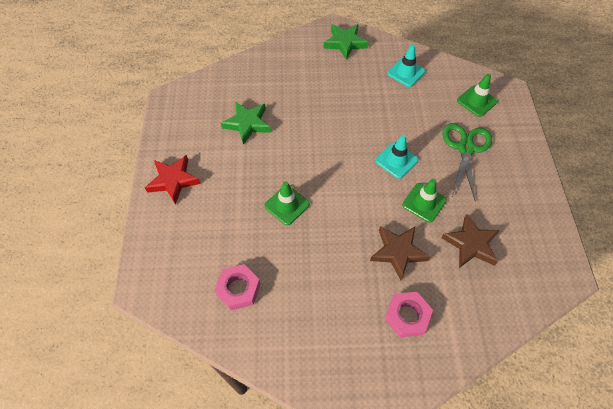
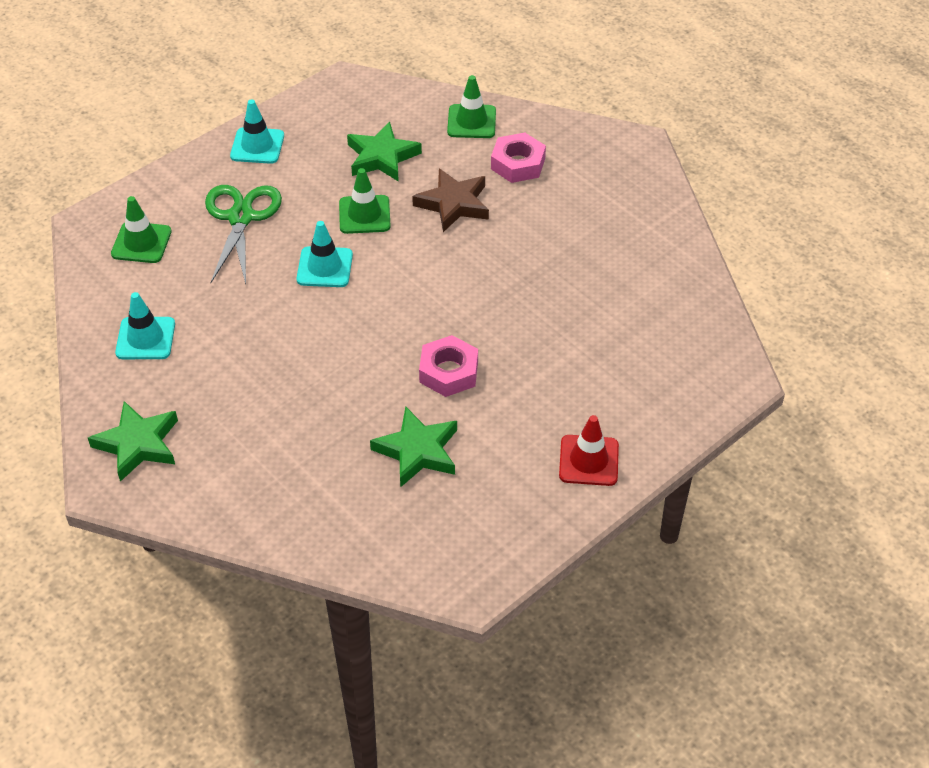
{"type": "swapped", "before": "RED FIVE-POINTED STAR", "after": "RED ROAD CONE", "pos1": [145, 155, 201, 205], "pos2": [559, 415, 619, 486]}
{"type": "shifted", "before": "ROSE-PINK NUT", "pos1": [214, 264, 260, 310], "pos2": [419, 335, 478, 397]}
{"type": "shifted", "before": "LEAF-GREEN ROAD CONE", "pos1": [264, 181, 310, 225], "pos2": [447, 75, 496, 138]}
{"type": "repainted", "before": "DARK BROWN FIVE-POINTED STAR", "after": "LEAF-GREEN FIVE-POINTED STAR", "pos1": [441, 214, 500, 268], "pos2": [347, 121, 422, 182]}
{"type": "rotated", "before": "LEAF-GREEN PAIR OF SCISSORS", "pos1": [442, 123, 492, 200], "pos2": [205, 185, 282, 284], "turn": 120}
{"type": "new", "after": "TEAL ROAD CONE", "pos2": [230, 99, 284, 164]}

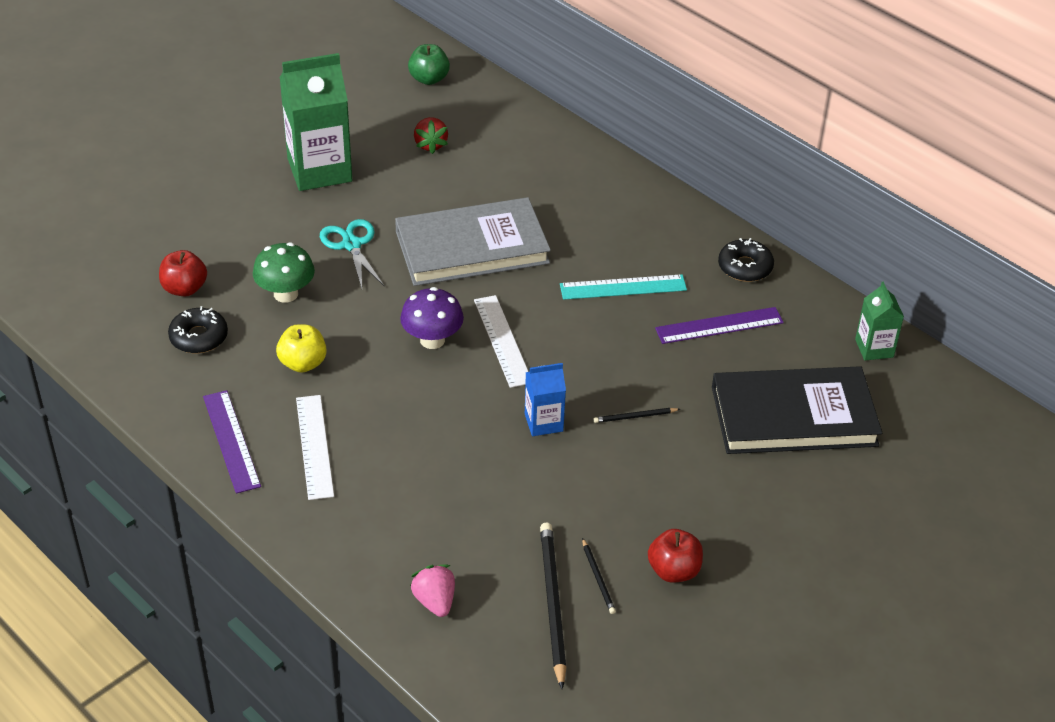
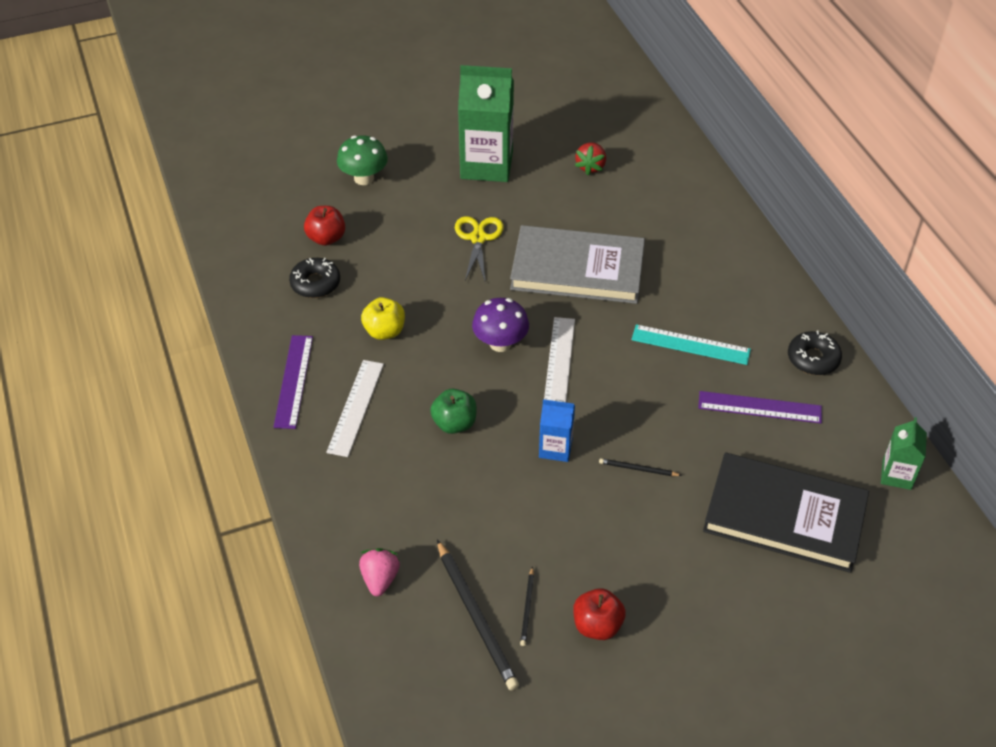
{"type": "shifted", "before": "LEAF-GREEN TOADSTOOL", "pos1": [253, 243, 315, 303], "pos2": [337, 135, 388, 185]}
{"type": "repainted", "before": "TEAL PAIR OF SCISSORS", "after": "GOLDEN PAIR OF SCISSORS", "pos1": [320, 219, 384, 288], "pos2": [455, 216, 504, 281]}
{"type": "shifted", "before": "LEAF-GREEN APPLE FRUIT", "pos1": [408, 44, 450, 85], "pos2": [430, 389, 477, 434]}
{"type": "rotated", "before": "BLACK LEAD PENCIL", "pos1": [540, 523, 567, 689], "pos2": [437, 540, 519, 691], "turn": 135}

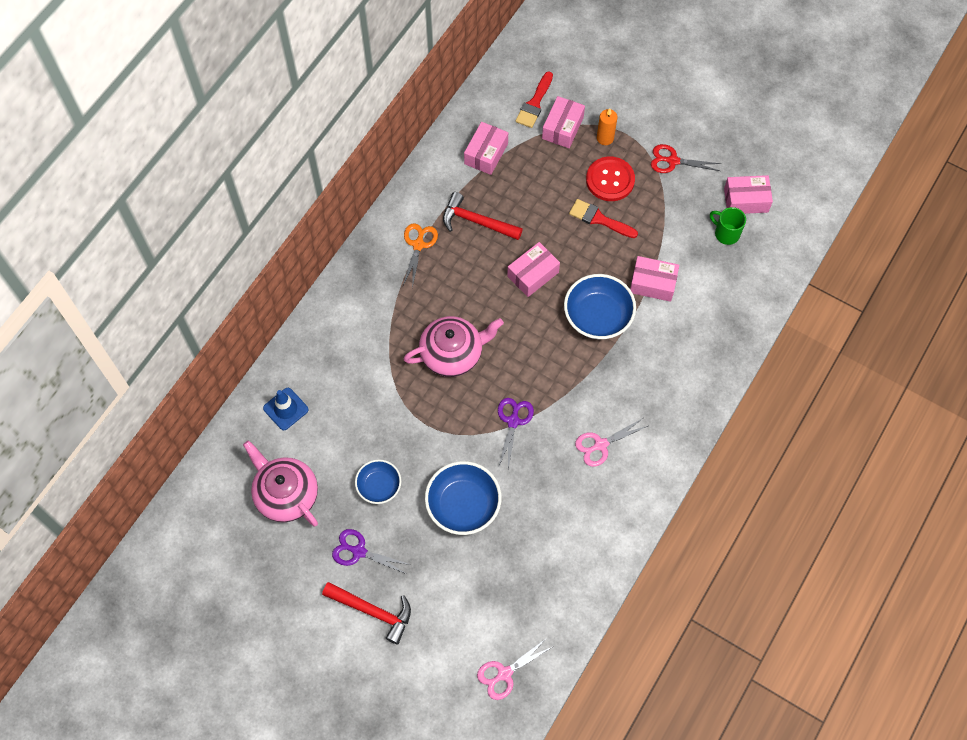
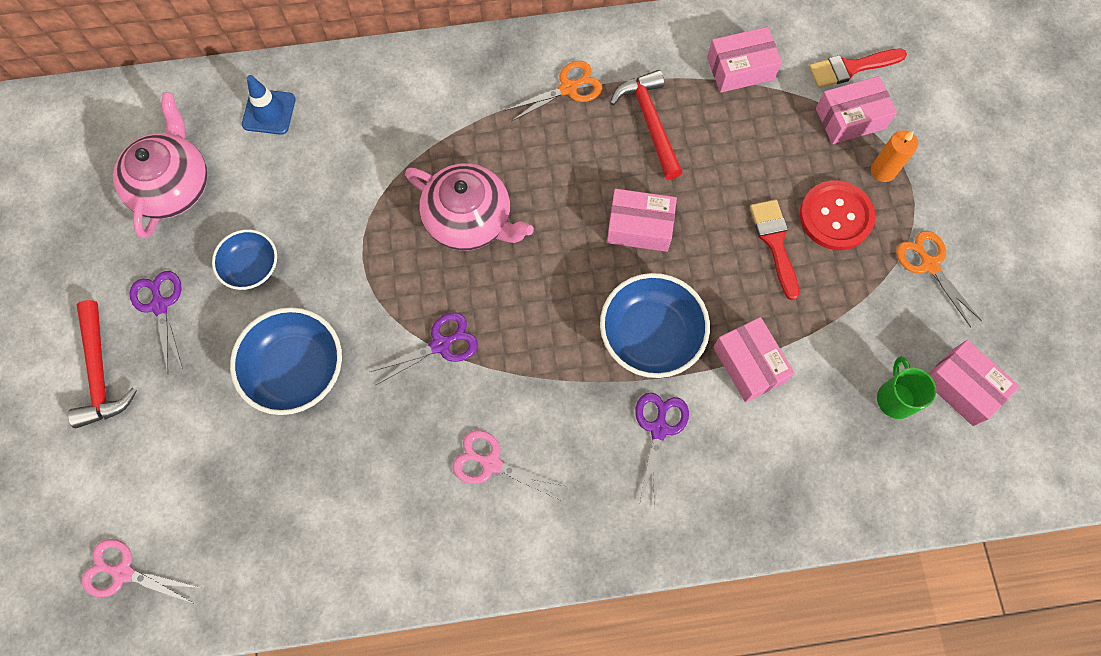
{"type": "repainted", "before": "RED PAIR OF SCISSORS", "after": "BRIGHT ORANGE PAIR OF SCISSORS", "pos1": [651, 144, 721, 173], "pos2": [896, 231, 982, 327]}
{"type": "new", "after": "ROYAL PURPLE PAIR OF SCISSORS", "pos2": [635, 392, 689, 507]}

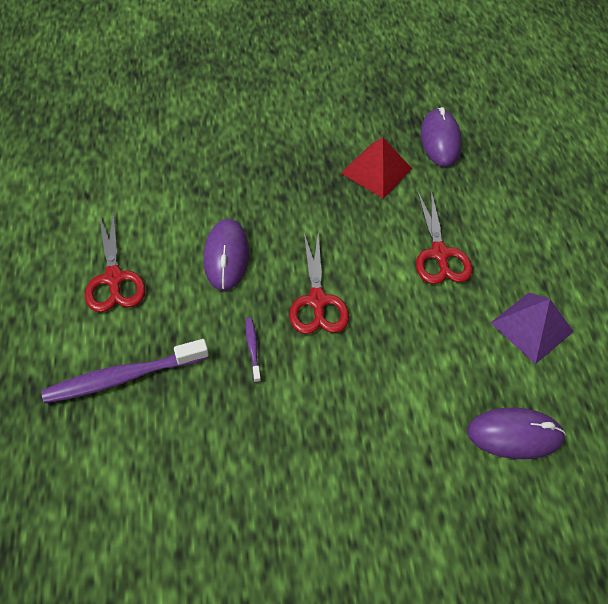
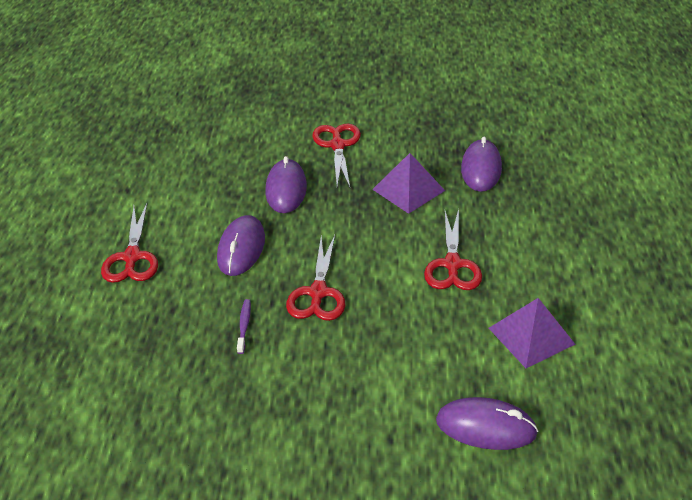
{"type": "gone", "before": "ROYAL PURPLE TOOTH BRUSH", "pos1": [41, 339, 209, 404]}
{"type": "repainted", "before": "RED SOLID PYRAMID", "after": "ROYAL PURPLE SOLID PYRAMID", "pos1": [341, 137, 412, 199], "pos2": [372, 153, 445, 214]}
{"type": "new", "after": "ROYAL PURPLE COMPUTER MOUSE", "pos2": [265, 156, 307, 213]}
{"type": "new", "after": "RED PAIR OF SCISSORS", "pos2": [312, 123, 361, 187]}

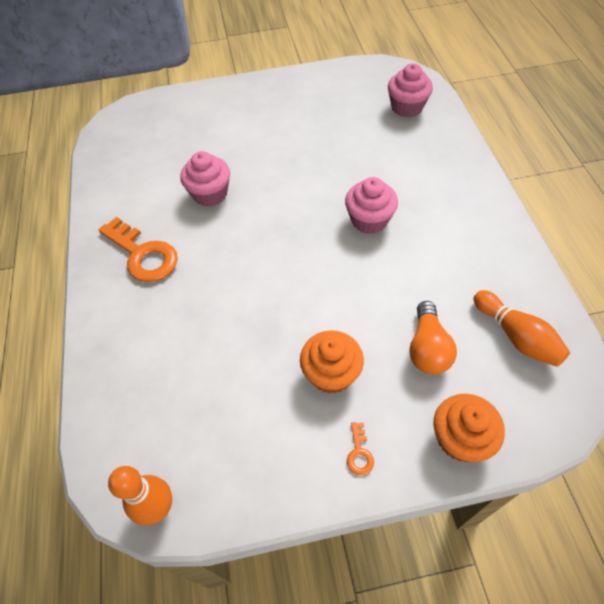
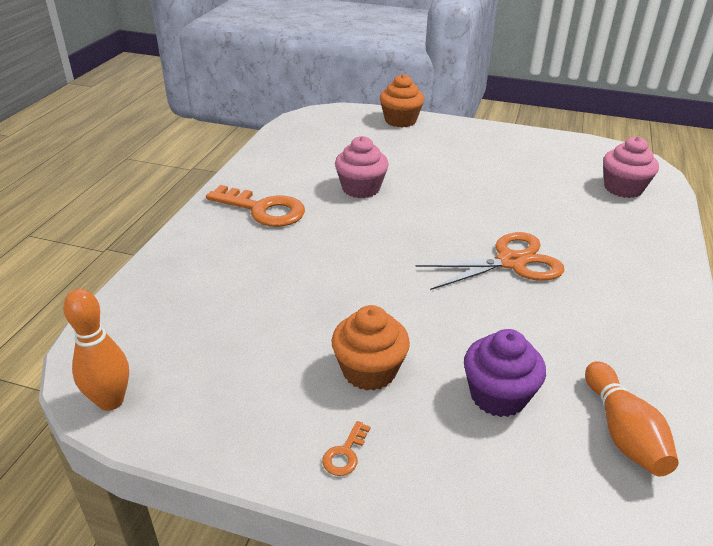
{"type": "rotated", "before": "BRIGHT ORANGE LATCHKEY", "pos1": [99, 217, 178, 282], "pos2": [206, 185, 305, 227], "turn": -45}
{"type": "swapped", "before": "ROSE-PINK CUPCAKE", "after": "BRIGHT ORANGE PAIR OF SCISSORS", "pos1": [345, 177, 398, 234], "pos2": [415, 232, 565, 290]}
{"type": "swapped", "before": "BRIGHT ORANGE LIGHTBULB", "after": "ROYAL PURPLE CUPCAKE", "pos1": [409, 301, 457, 374], "pos2": [464, 329, 546, 417]}
{"type": "shifted", "before": "BRIGHT ORANGE CUPCAKE", "pos1": [434, 394, 505, 462], "pos2": [380, 74, 424, 127]}

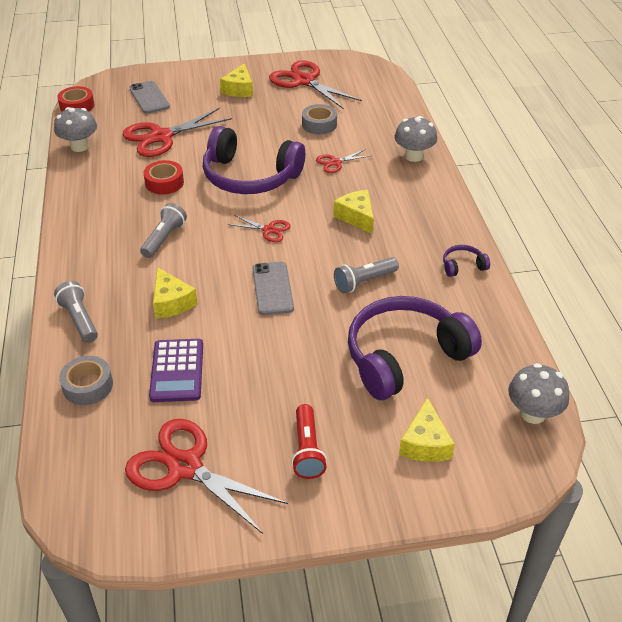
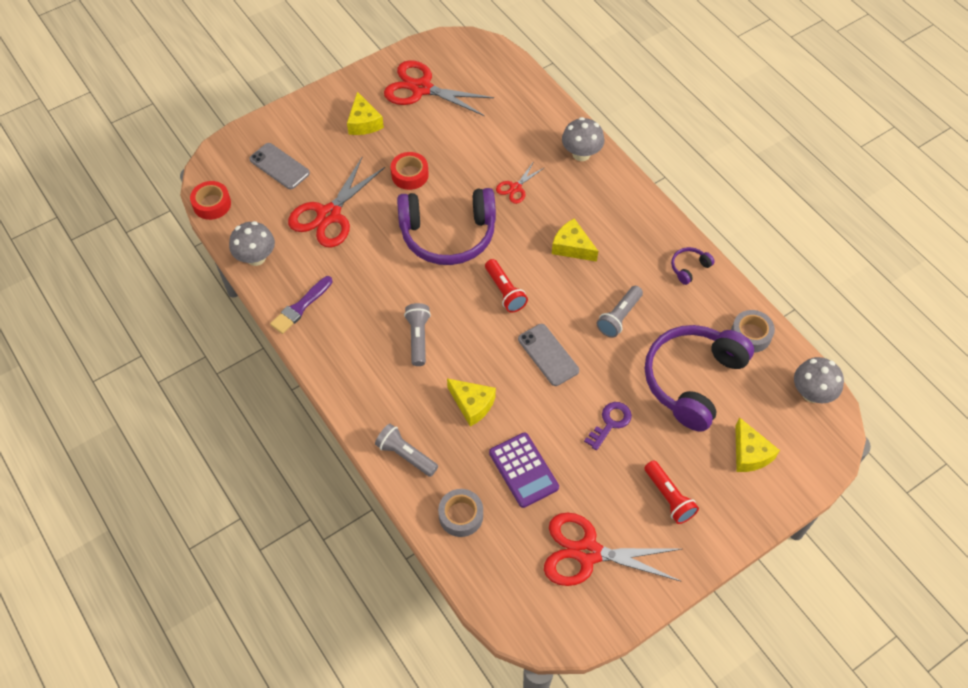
{"type": "shifted", "before": "RED TAPE", "pos1": [144, 160, 184, 195], "pos2": [391, 152, 429, 190]}
{"type": "swapped", "before": "RED PAIR OF SCISSORS", "after": "RED FLASHLIGHT", "pos1": [228, 215, 290, 242], "pos2": [485, 259, 528, 313]}
{"type": "shifted", "before": "GRAY TAPE", "pos1": [302, 104, 337, 134], "pos2": [731, 310, 775, 353]}
{"type": "new", "after": "ROYAL PURPLE PAINT BRUSH", "pos2": [270, 276, 333, 334]}
{"type": "new", "after": "ROYAL PURPLE LATCHKEY", "pos2": [584, 402, 632, 450]}

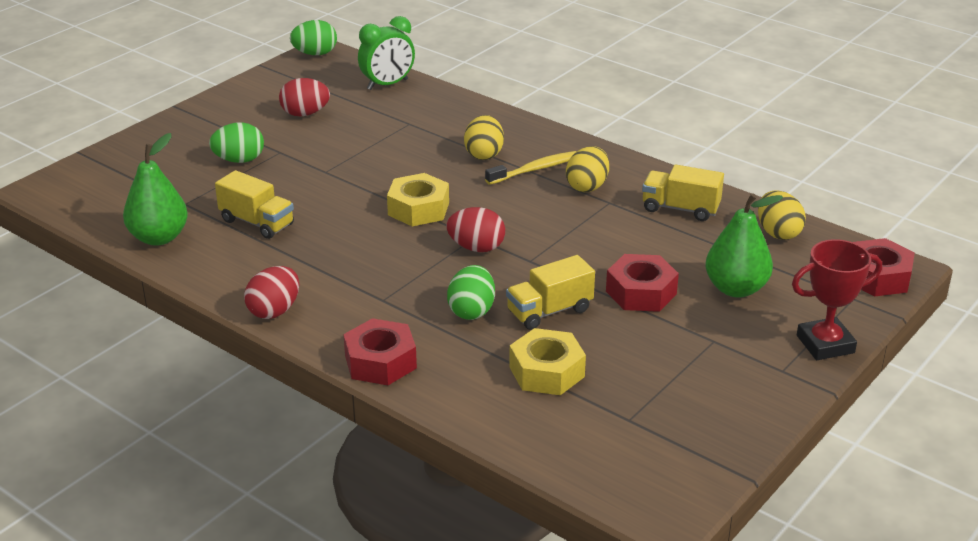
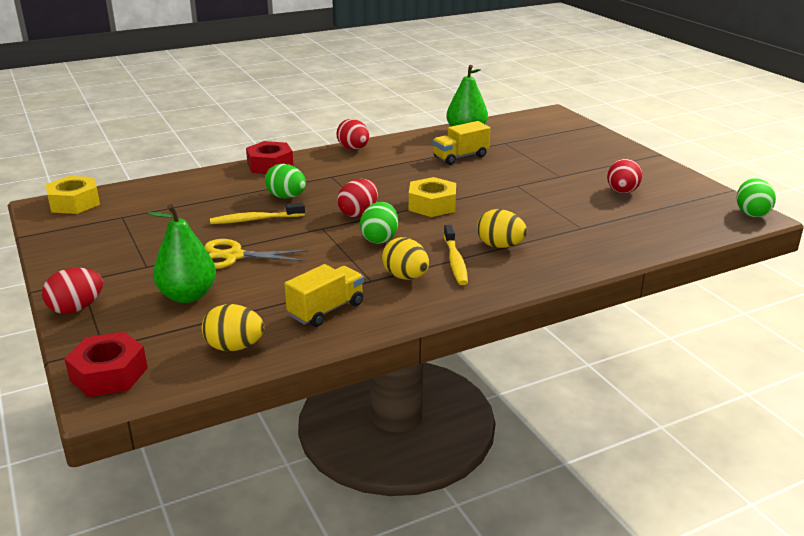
{"type": "shifted", "before": "LEAF-GREEN TOY EGG", "pos1": [209, 122, 264, 163], "pos2": [360, 202, 398, 244]}
{"type": "gone", "before": "LEAF-GREEN BEDSIDE CLOCK", "pos1": [358, 16, 415, 90]}
{"type": "swapped", "before": "GOLDEN LORRY", "after": "GOLDEN TOOTH BRUSH", "pos1": [506, 255, 595, 330], "pos2": [210, 202, 305, 224]}
{"type": "shifted", "before": "GOLDEN NUT", "pos1": [509, 328, 586, 395], "pos2": [46, 176, 100, 214]}
{"type": "swapped", "before": "RED NUT", "after": "GOLDEN PAIR OF SCISSORS", "pos1": [606, 254, 679, 312], "pos2": [204, 239, 309, 269]}
{"type": "swapped", "before": "RED TROPHY", "after": "RED TOY EGG", "pos1": [792, 239, 882, 360], "pos2": [42, 268, 103, 314]}

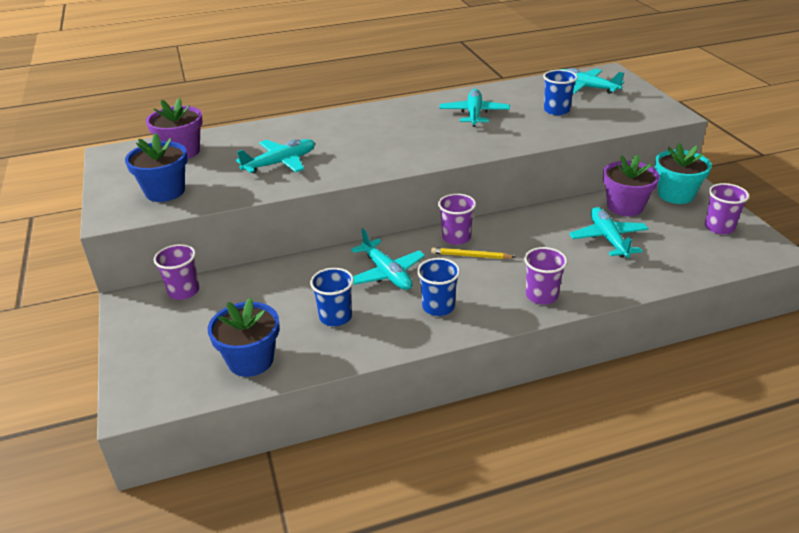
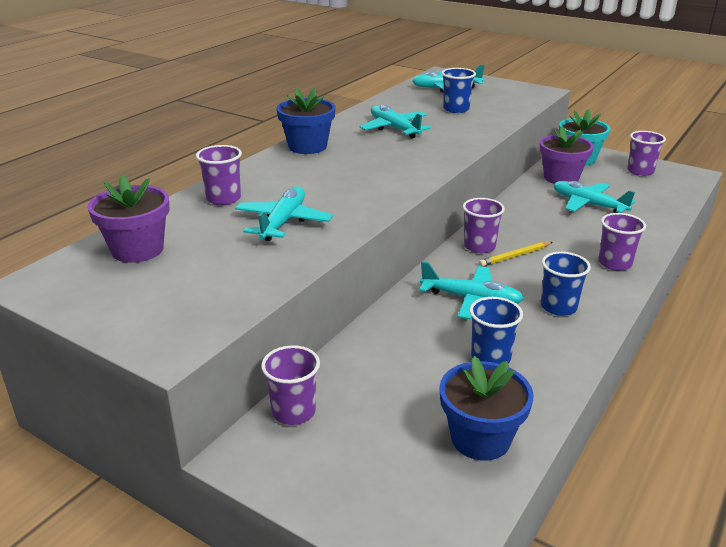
{"type": "shifted", "before": "COBALT POTTED PLANT", "pos1": [125, 133, 188, 202], "pos2": [277, 88, 336, 154]}
{"type": "new", "after": "ROYAL PURPLE TUMBLER", "pos2": [196, 145, 242, 205]}

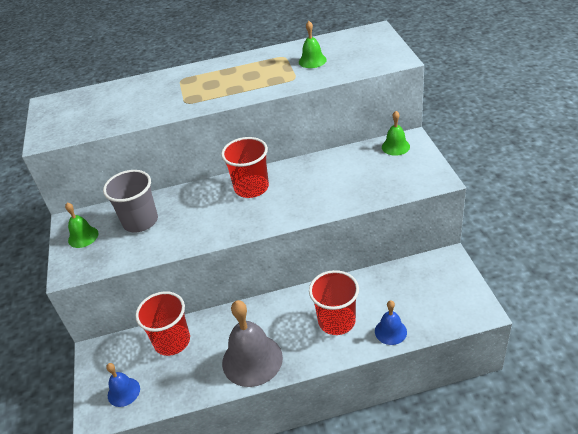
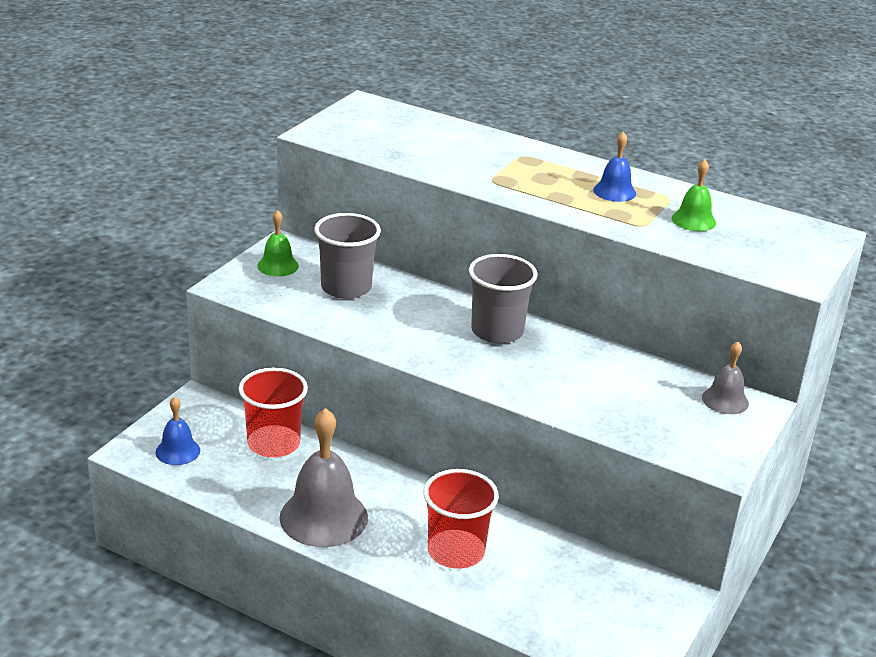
{"type": "repainted", "before": "RED TUMBLER", "after": "GRAY TUMBLER", "pos1": [221, 137, 269, 198], "pos2": [469, 254, 538, 344]}
{"type": "shifted", "before": "COBALT BELL", "pos1": [375, 300, 407, 345], "pos2": [593, 132, 636, 202]}
{"type": "repainted", "before": "LEAF-GREEN BELL", "after": "GRAY BELL", "pos1": [382, 111, 410, 156], "pos2": [702, 341, 749, 414]}

